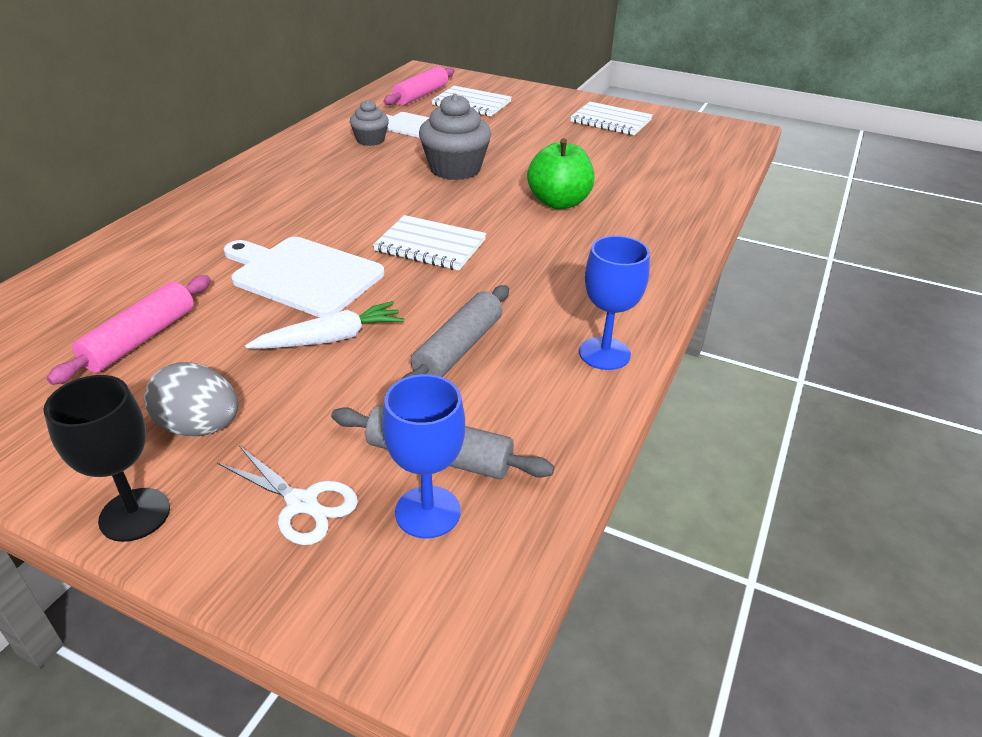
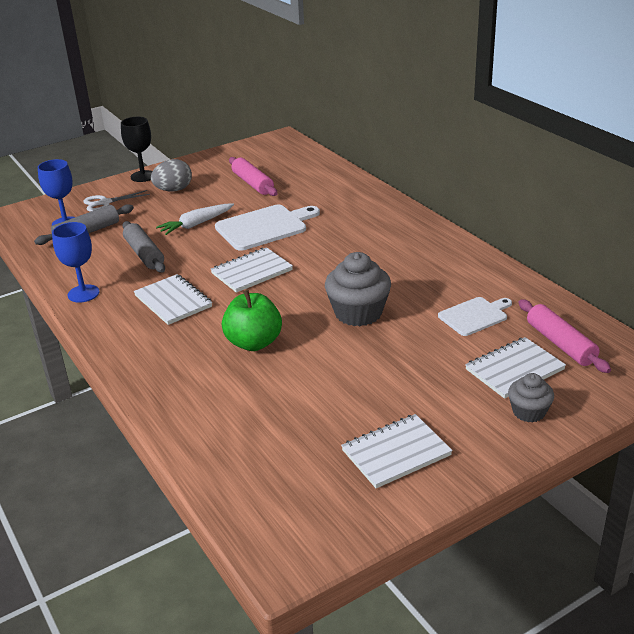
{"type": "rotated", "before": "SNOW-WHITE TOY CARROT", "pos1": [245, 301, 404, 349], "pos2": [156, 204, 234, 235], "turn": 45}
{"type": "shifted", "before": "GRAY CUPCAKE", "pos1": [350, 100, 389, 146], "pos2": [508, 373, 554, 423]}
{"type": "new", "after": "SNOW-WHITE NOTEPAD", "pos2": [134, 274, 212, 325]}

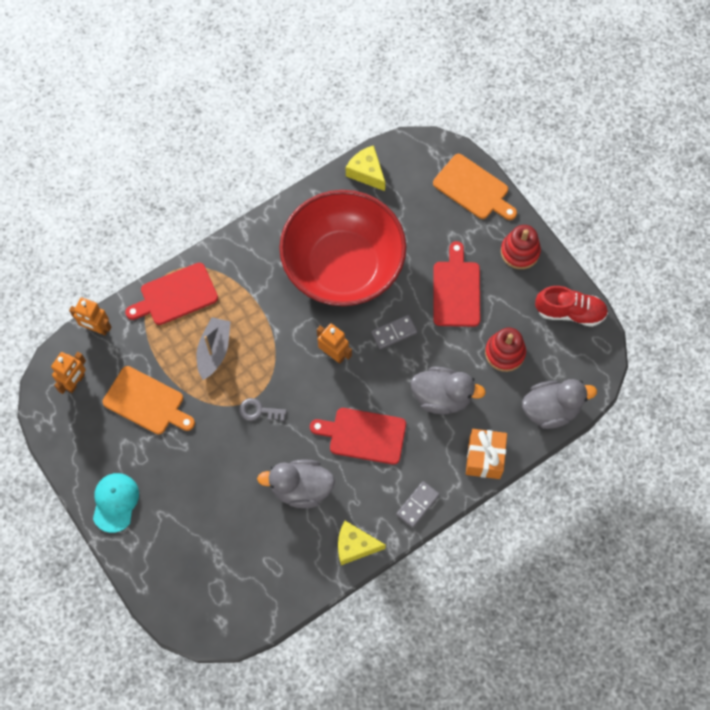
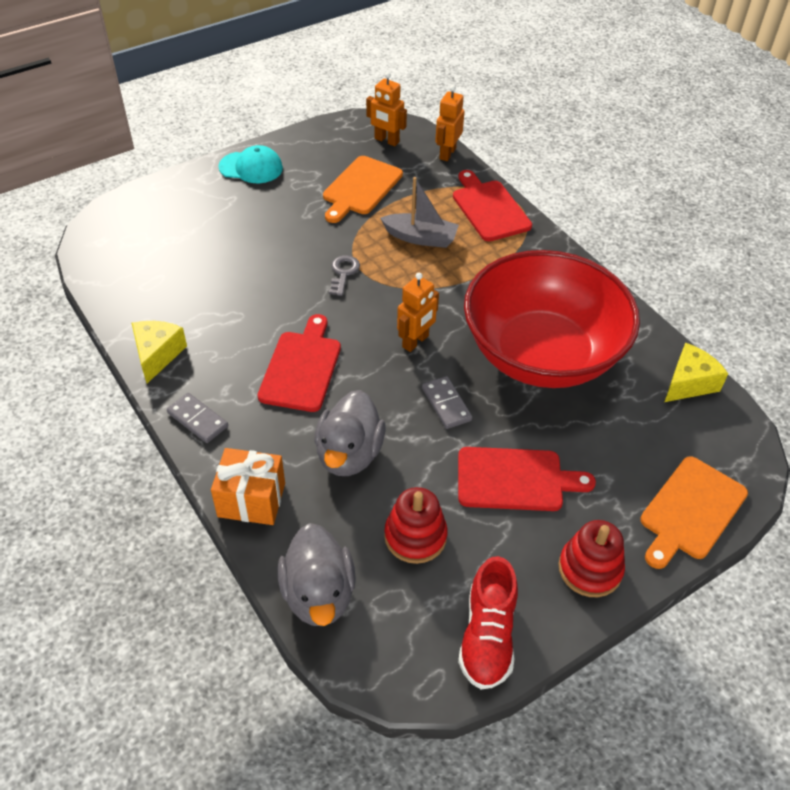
{"type": "gone", "before": "GRAY RUBBER DUCK", "pos1": [257, 459, 335, 508]}

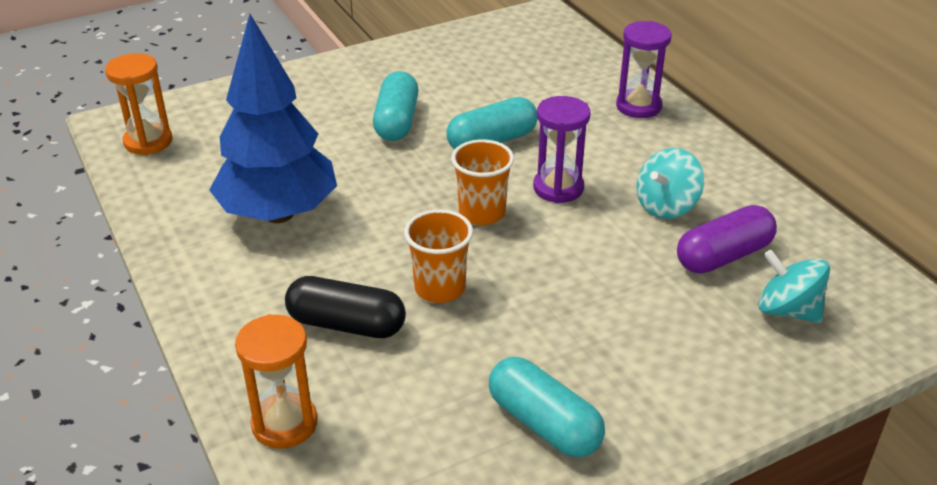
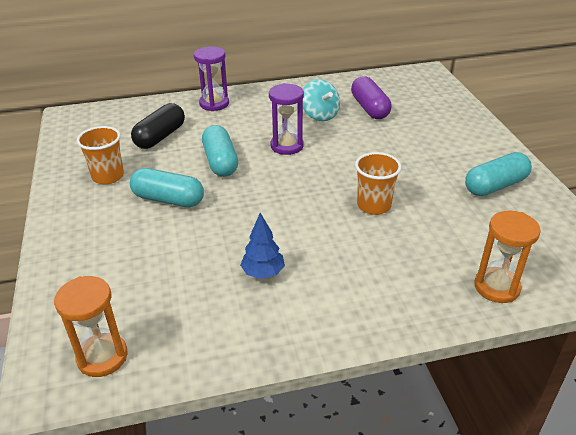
{"type": "scaled", "before": "COBALT TREE", "pos1": [209, 14, 337, 223], "pos2": [240, 213, 285, 279], "scale": 0.43}
{"type": "shifted", "before": "BLACK CAPSULE", "pos1": [285, 276, 406, 338], "pos2": [131, 103, 185, 149]}
{"type": "shifted", "before": "BRIGHT ORANGE TUMBLER", "pos1": [451, 139, 514, 225], "pos2": [77, 126, 124, 184]}
{"type": "gone", "before": "TEAL SPINNING TOP", "pos1": [758, 249, 830, 323]}

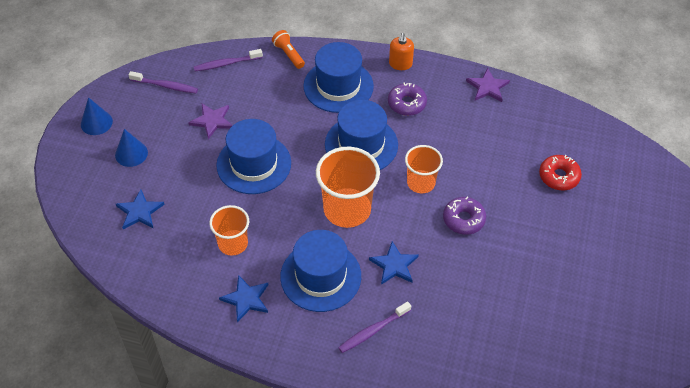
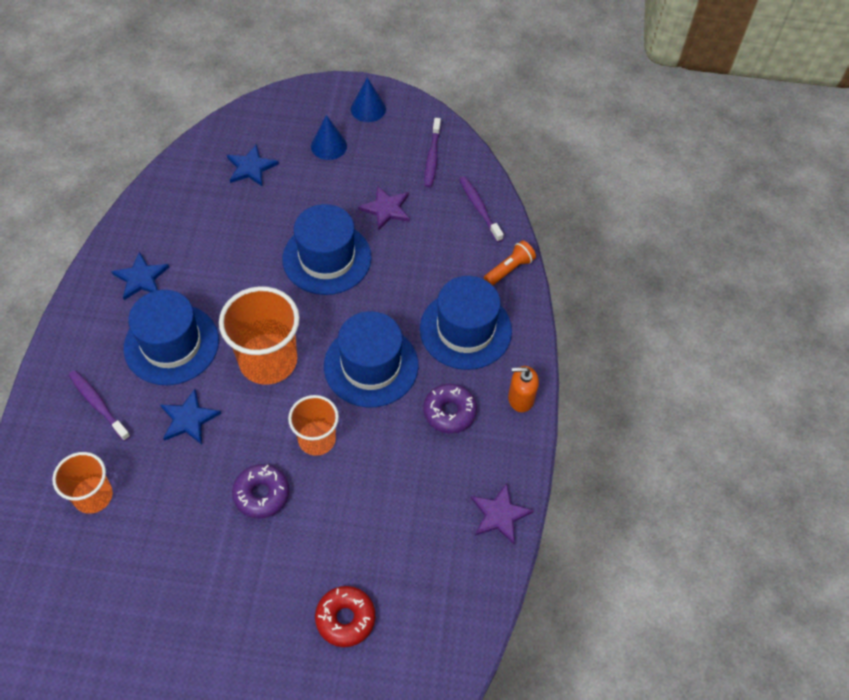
{"type": "shifted", "before": "BRIGHT ORANGE TUMBLER", "pos1": [209, 205, 249, 255], "pos2": [52, 452, 113, 514]}

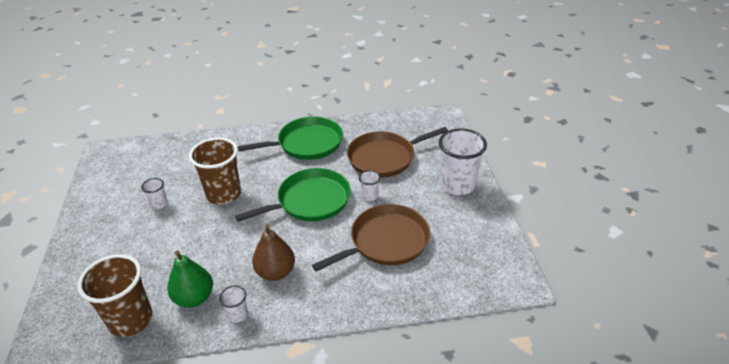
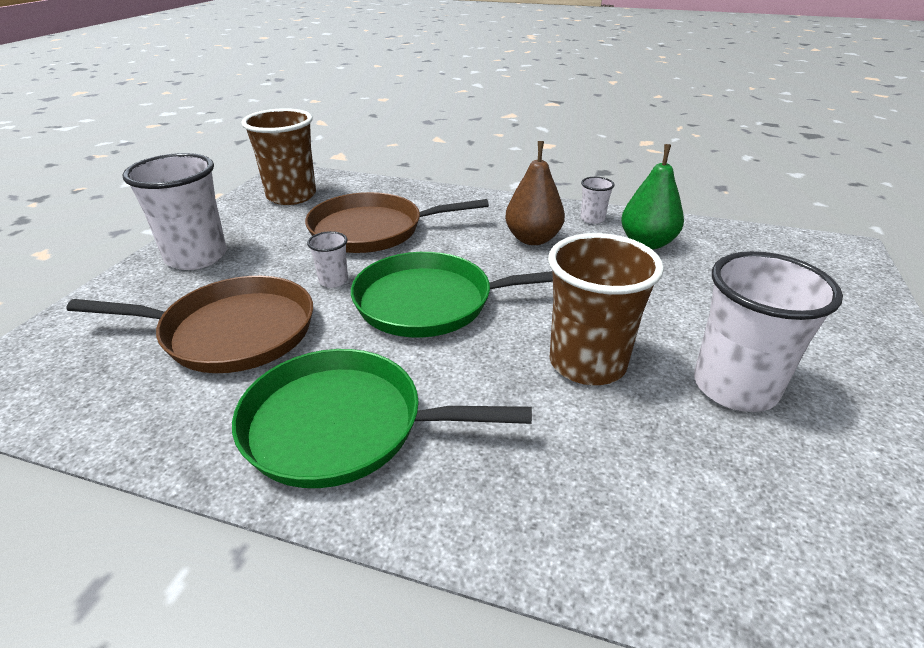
{"type": "shifted", "before": "DARK BROWN TUMBLER", "pos1": [77, 254, 152, 337], "pos2": [241, 108, 316, 205]}
{"type": "scaled", "before": "SNOW-WHITE TUMBLER", "pos1": [141, 178, 168, 209], "pos2": [694, 251, 843, 412], "scale": 2.16}

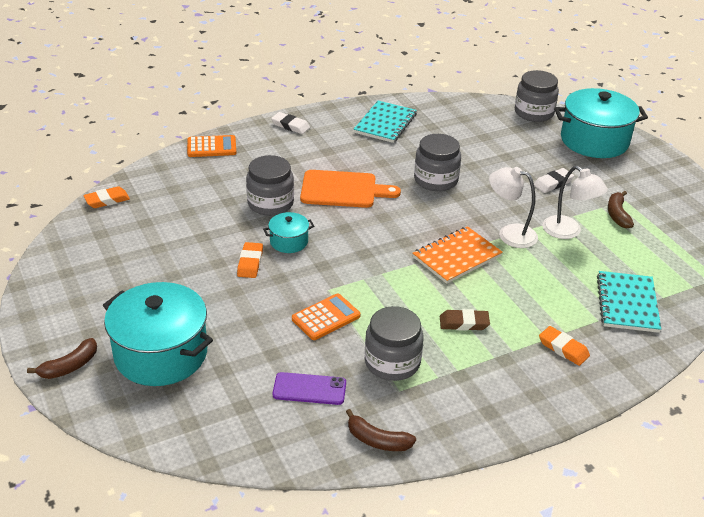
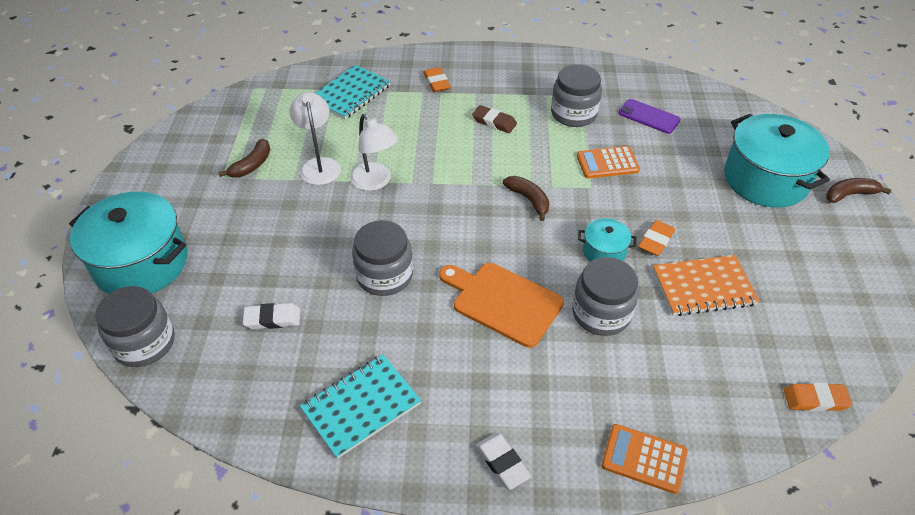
{"type": "shifted", "before": "DARK BROWN BANANA FRUIT", "pos1": [346, 409, 416, 451], "pos2": [503, 176, 550, 221]}
{"type": "shifted", "before": "BRIGHT ORANGE NOTEPAD", "pos1": [412, 226, 502, 284], "pos2": [653, 255, 760, 316]}
{"type": "shifted", "before": "SNOW-WHITE ERASER", "pos1": [534, 168, 574, 193], "pos2": [243, 303, 300, 329]}

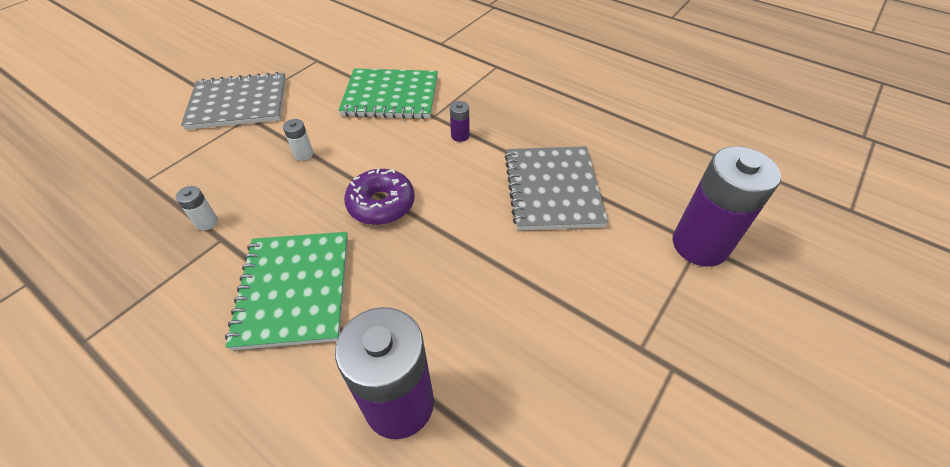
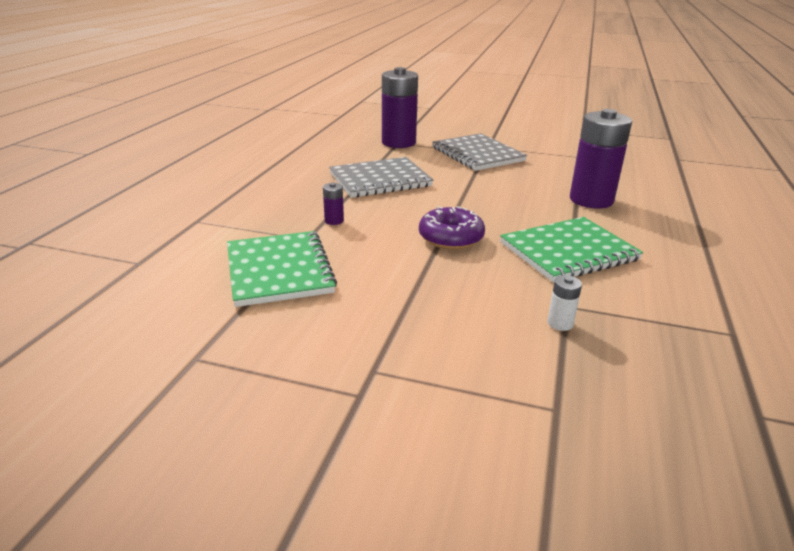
{"type": "shifted", "before": "GRAY NOTEPAD", "pos1": [181, 72, 286, 130], "pos2": [432, 133, 527, 171]}
{"type": "gone", "before": "SNOW-WHITE BATTERY", "pos1": [283, 119, 313, 161]}

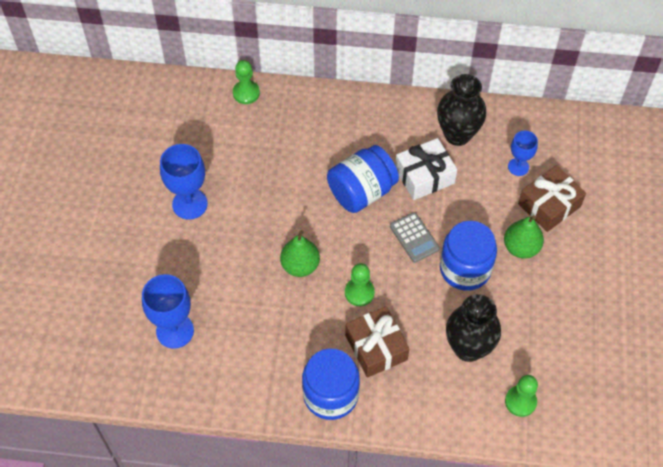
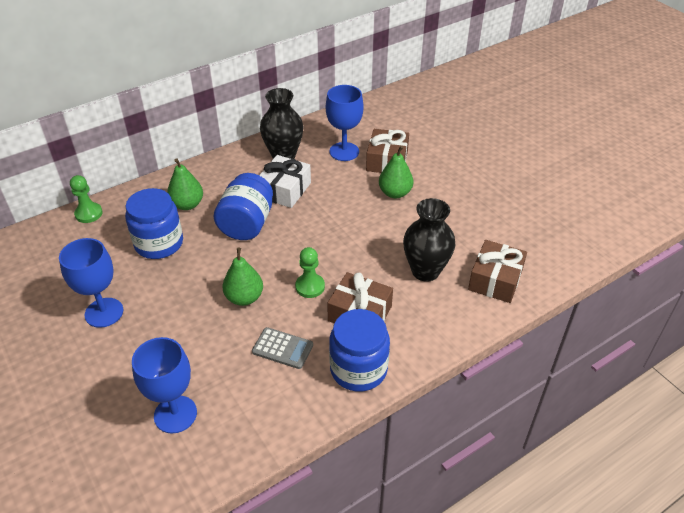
{"type": "shifted", "before": "GRAY POCKET CALCULATOR", "pos1": [390, 212, 440, 263], "pos2": [252, 327, 313, 369]}
{"type": "shifted", "before": "COBALT JAR", "pos1": [440, 221, 497, 291], "pos2": [125, 188, 183, 259]}
{"type": "swapped", "before": "LEAF-GREEN PAWN", "after": "DARK BROWN GIFT", "pos1": [505, 375, 538, 417], "pos2": [468, 240, 527, 303]}
{"type": "scaled", "before": "COBALT CHALICE", "pos1": [508, 131, 538, 176], "pos2": [326, 85, 363, 161], "scale": 1.64}
{"type": "new", "after": "LEAF-GREEN PEAR", "pos2": [167, 158, 203, 210]}

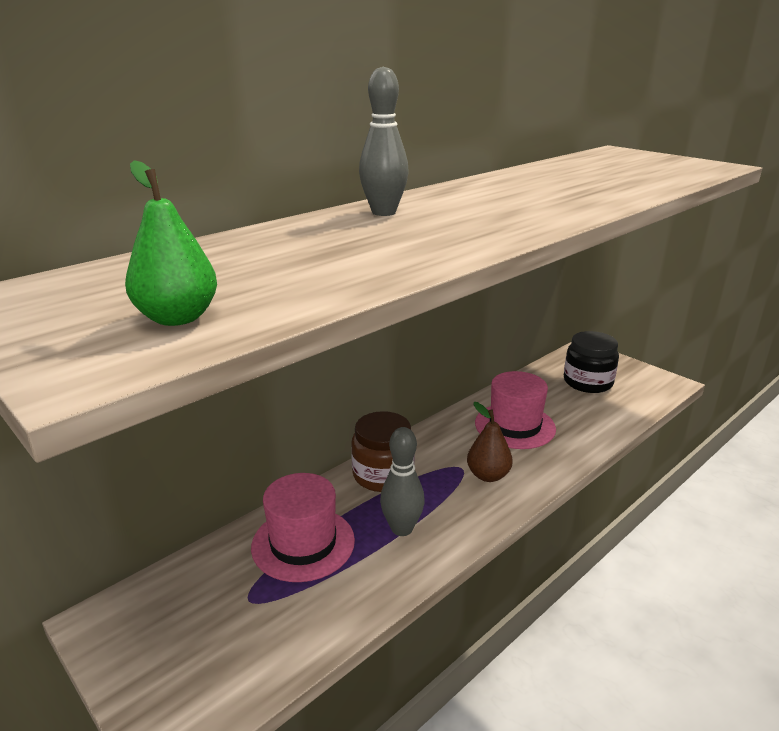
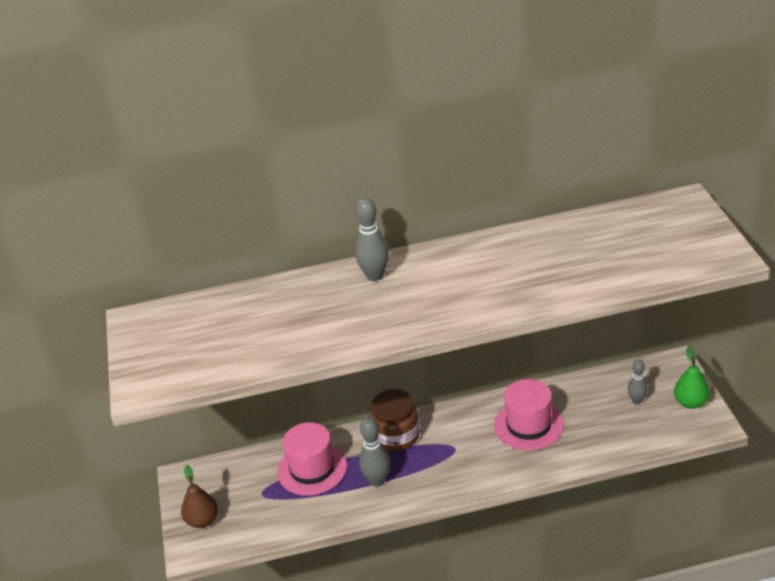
{"type": "shifted", "before": "LEAF-GREEN PEAR", "pos1": [125, 160, 217, 326], "pos2": [674, 347, 710, 409]}
{"type": "shifted", "before": "DARK BROWN PEAR", "pos1": [467, 402, 513, 482], "pos2": [181, 465, 218, 528]}
{"type": "swapped", "before": "BLACK JAR", "after": "GRAY TENPIN", "pos1": [564, 331, 619, 393], "pos2": [628, 360, 648, 404]}

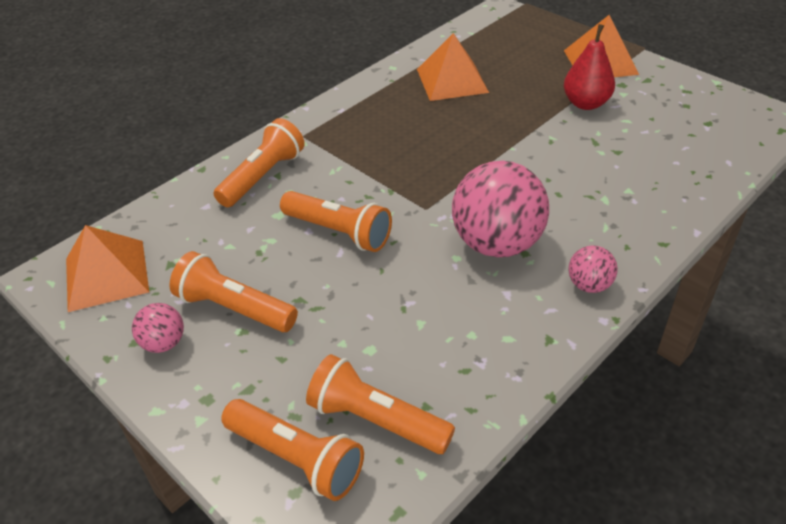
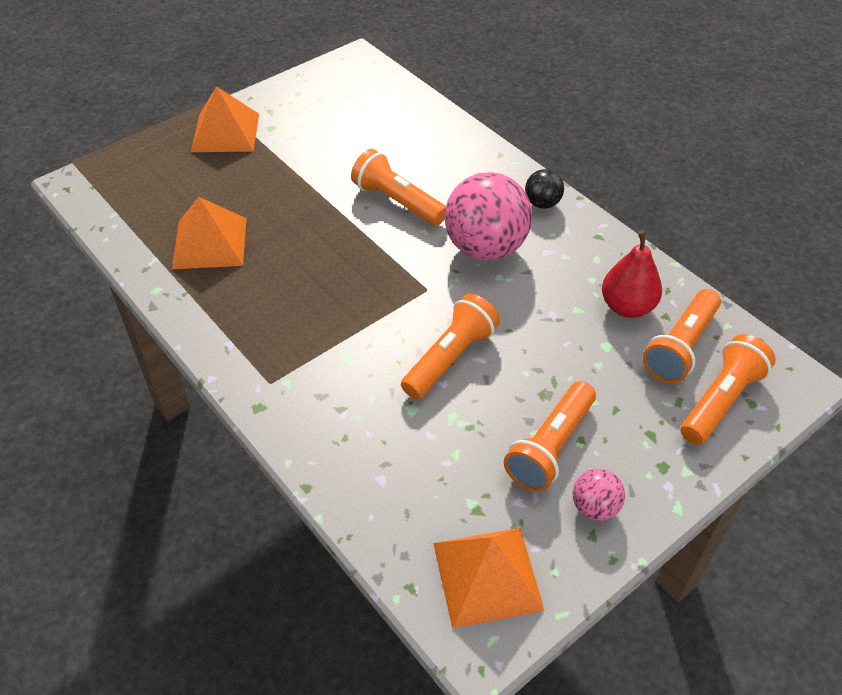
{"type": "shifted", "before": "BRIGHT ORANGE FLASHLIGHT", "pos1": [214, 118, 305, 207], "pos2": [351, 149, 446, 226]}
{"type": "shifted", "before": "RED PEAR", "pos1": [564, 24, 615, 110], "pos2": [602, 230, 662, 318]}
{"type": "repainted", "before": "ROSE-PINK BALL", "after": "BLACK BALL", "pos1": [568, 245, 618, 293], "pos2": [525, 169, 564, 209]}

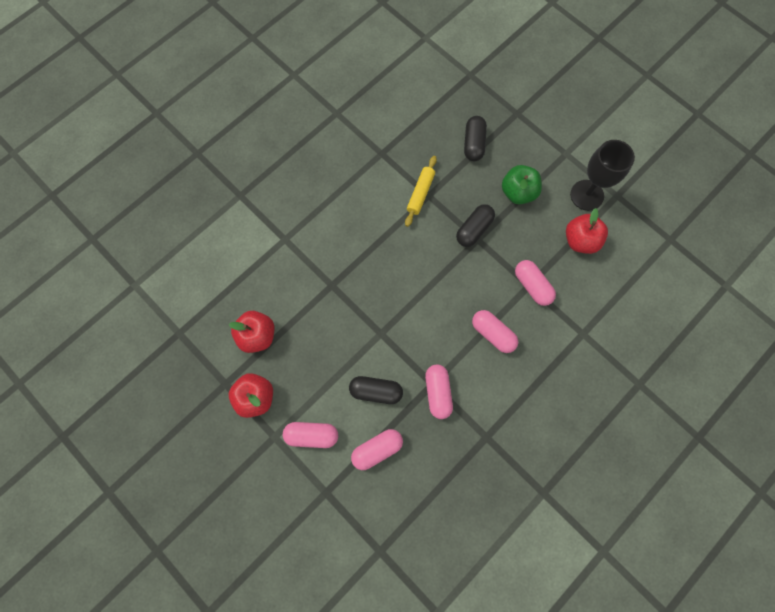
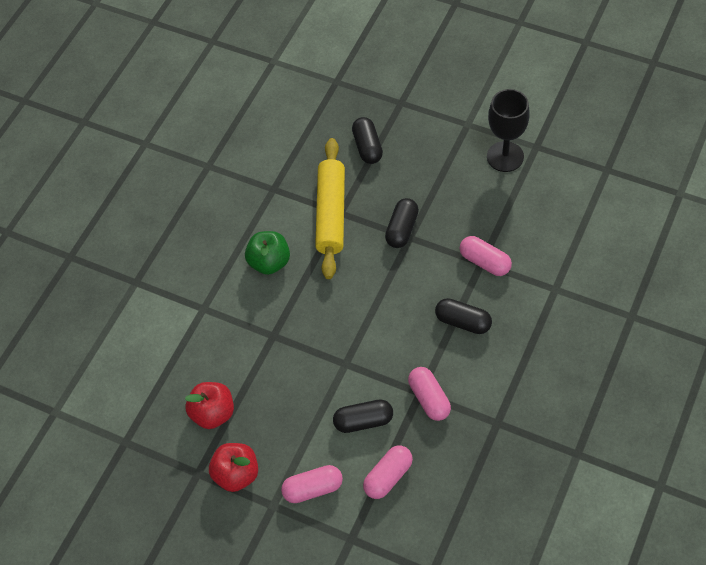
{"type": "scaled", "before": "GOLDEN PASTRY ROLLER", "pos1": [405, 156, 437, 227], "pos2": [315, 138, 345, 279], "scale": 1.79}
{"type": "repainted", "before": "ROSE-PINK CAPSULE", "after": "BLACK CAPSULE", "pos1": [472, 310, 518, 353], "pos2": [435, 298, 492, 334]}
{"type": "shifted", "before": "LEAF-GREEN APPLE FRUIT", "pos1": [502, 165, 542, 204], "pos2": [245, 231, 290, 275]}
{"type": "gone", "before": "RED APPLE FRUIT", "pos1": [566, 208, 608, 254]}

